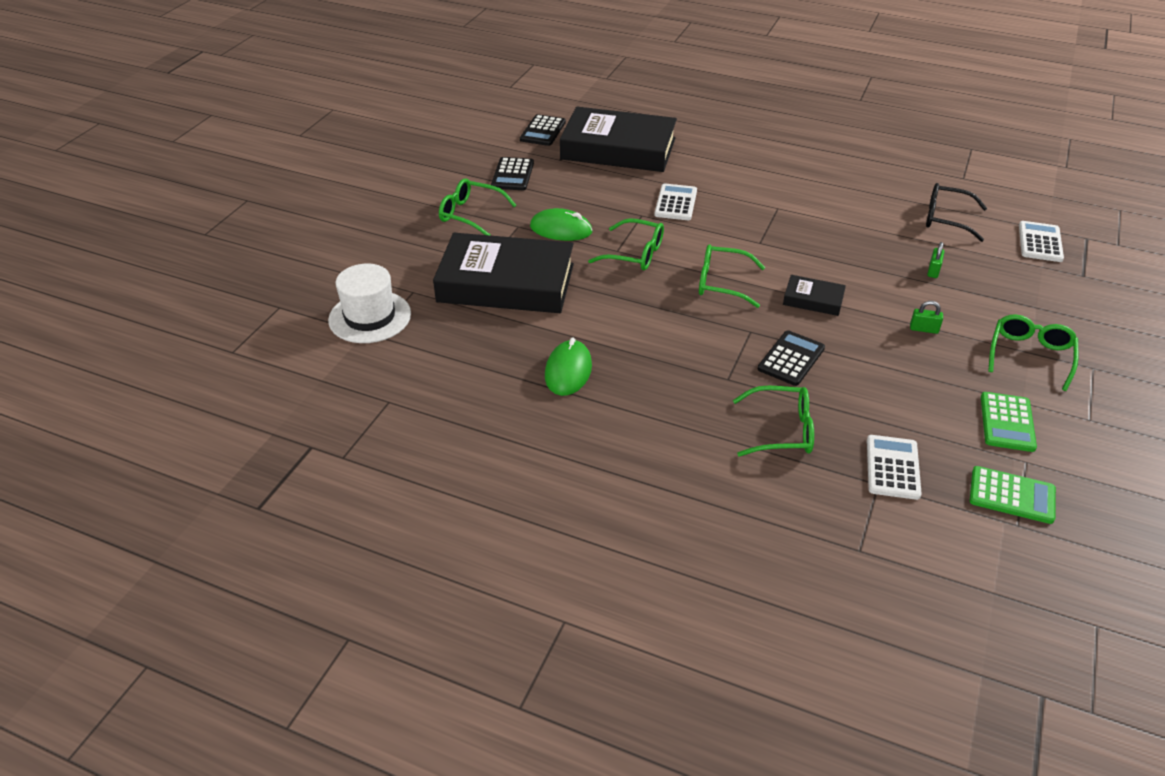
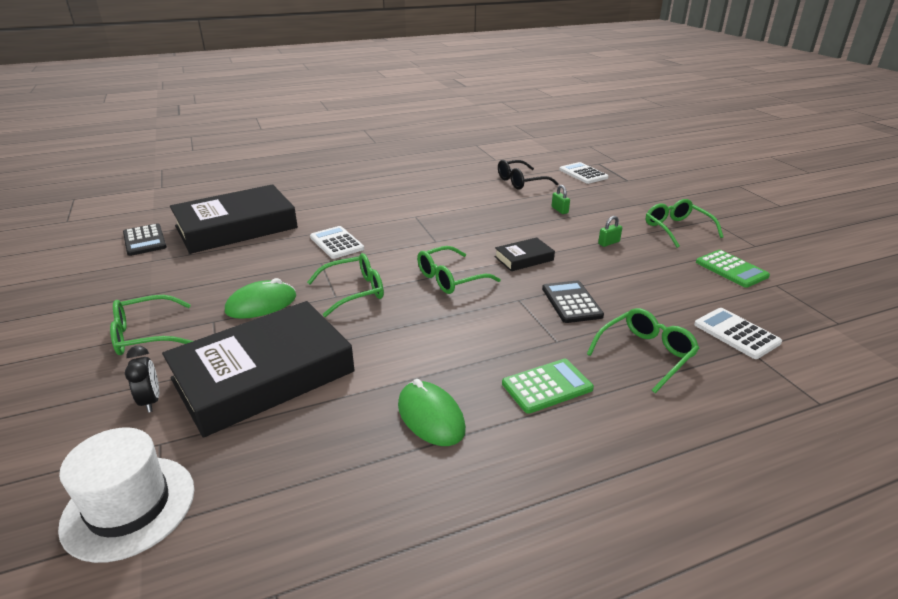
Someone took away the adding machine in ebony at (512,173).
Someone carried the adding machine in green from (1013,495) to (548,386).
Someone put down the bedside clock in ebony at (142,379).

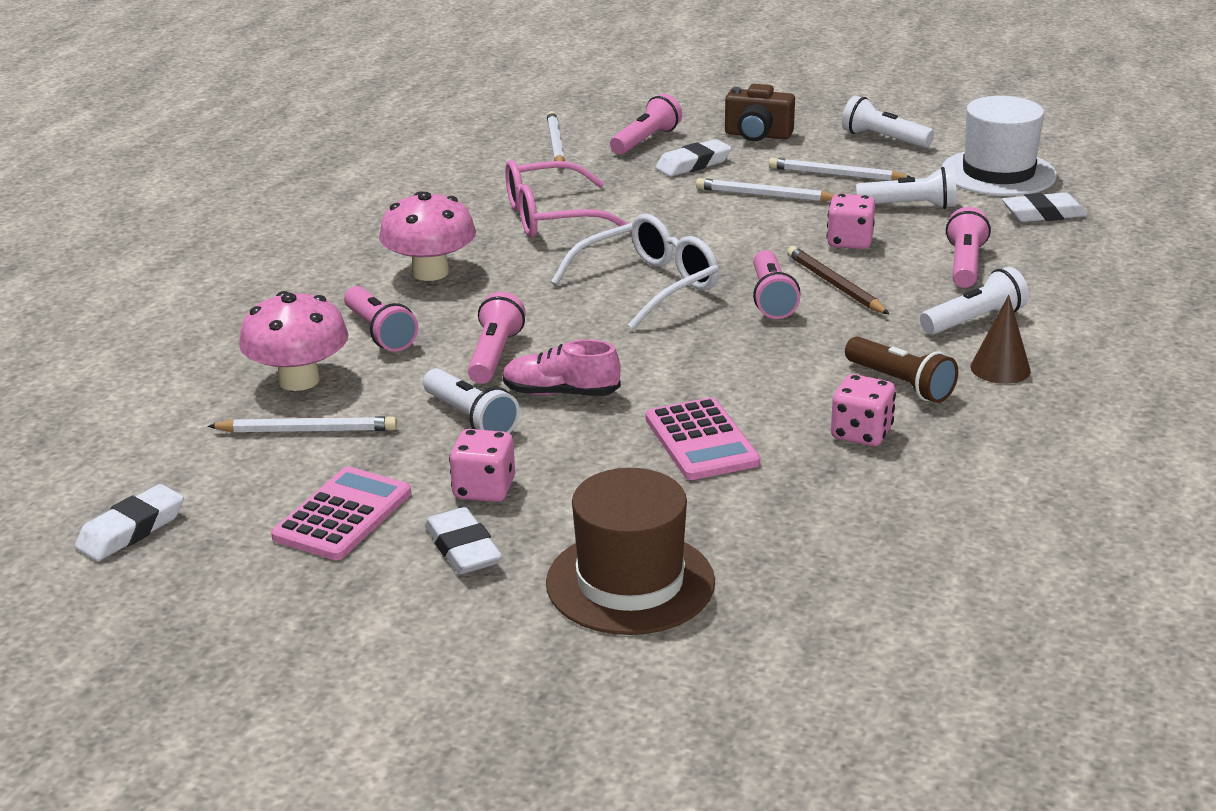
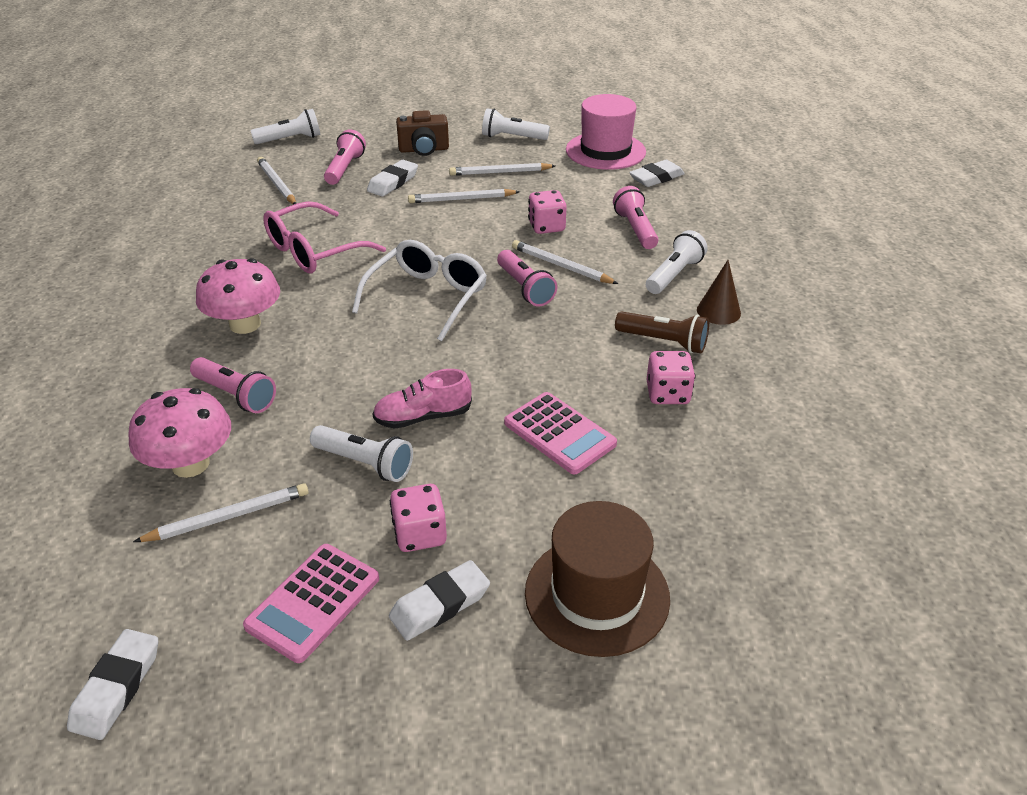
Someone rotated the adding machine in pink at (341,513) by 150 degrees counterclockwise.
Someone rotated the gum eraser in pure white at (463,540) by 75 degrees counterclockwise.
Someone took away the flashlight in pink at (497,338).
Someone repainted the wooden pencil in russet at (838,280), which became the wooden pencil in pure white at (565,262).
Someone carried the flashlight in pure white from (906,188) to (285,126).
Someone repainted the tall hat in pure white at (999,146), which became the tall hat in pink at (606,132).

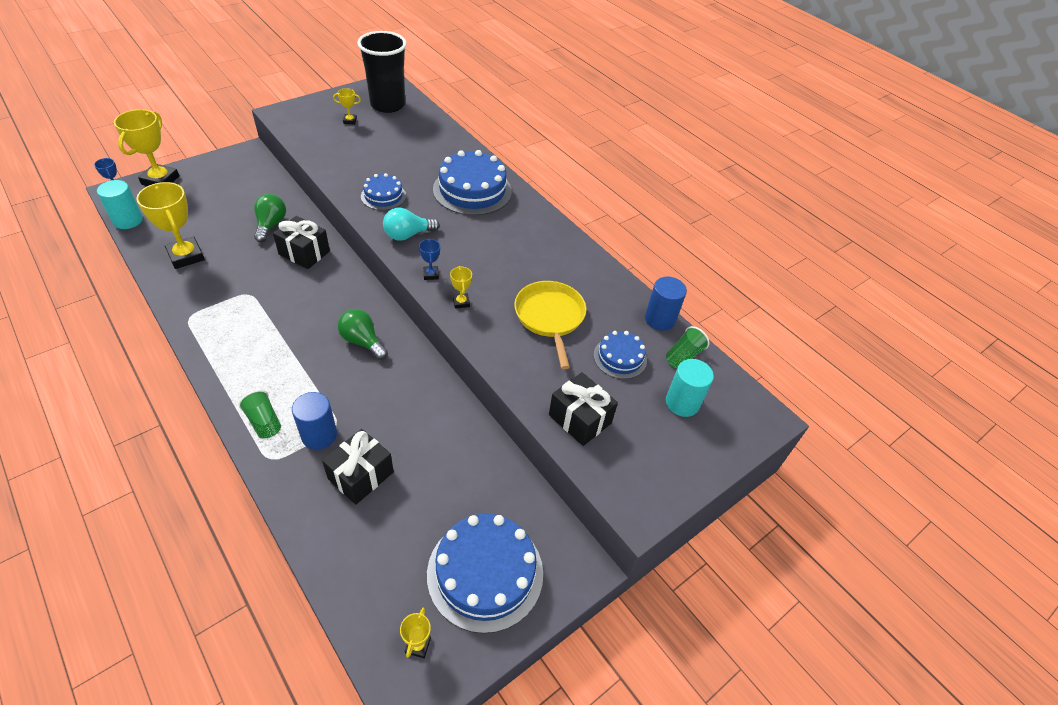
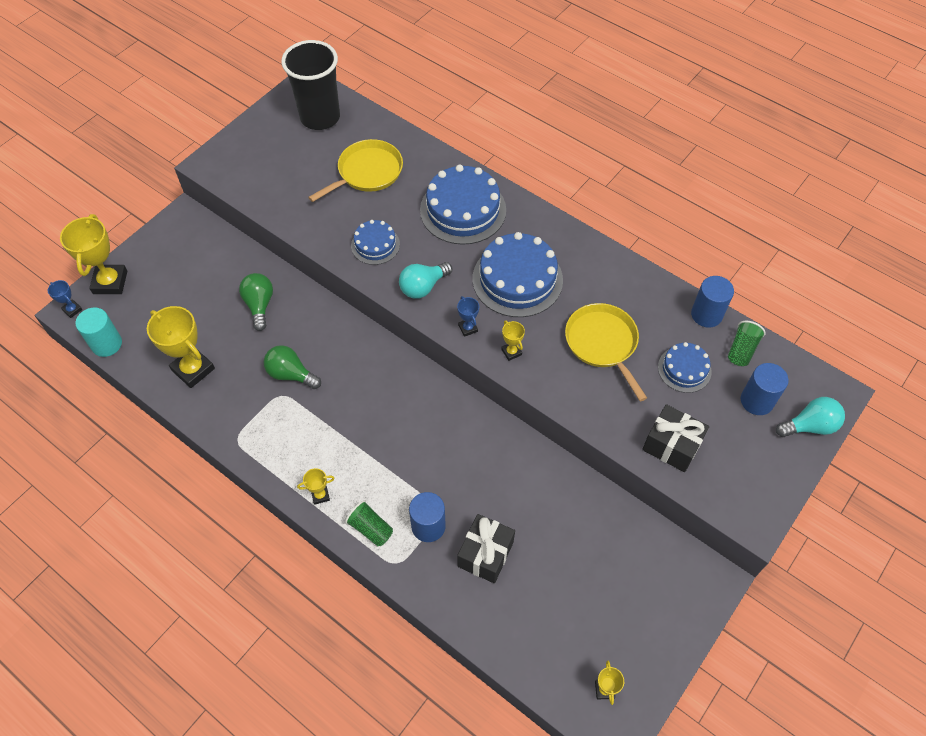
Someone took away the wrapped gift in ebony at (301,242).
Someone carried the trophy in yellow from (347,106) to (316,486).
Someone carried the bulb in green from (363,334) to (292,367).
Someone carried the gateau in royal blue from (485,574) to (517,274).
Someone repainted the solid cylinder in aqua at (690,388), which became the solid cylinder in royal blue at (765,389).
Someone put down the pan in yellow at (355,170).
Someone put down the bulb in aqua at (810,417).

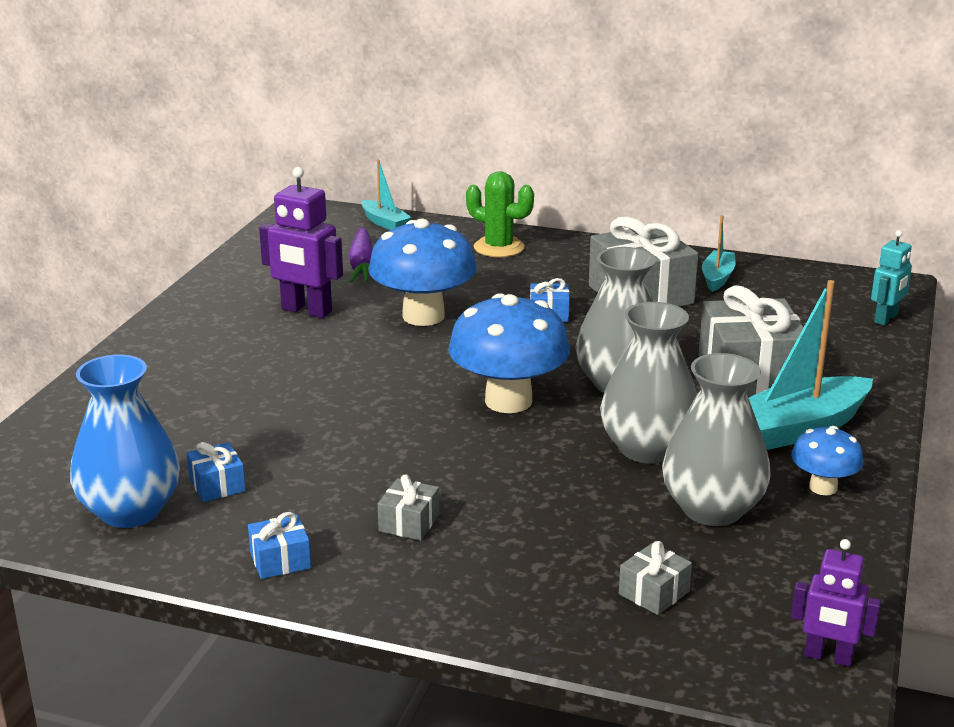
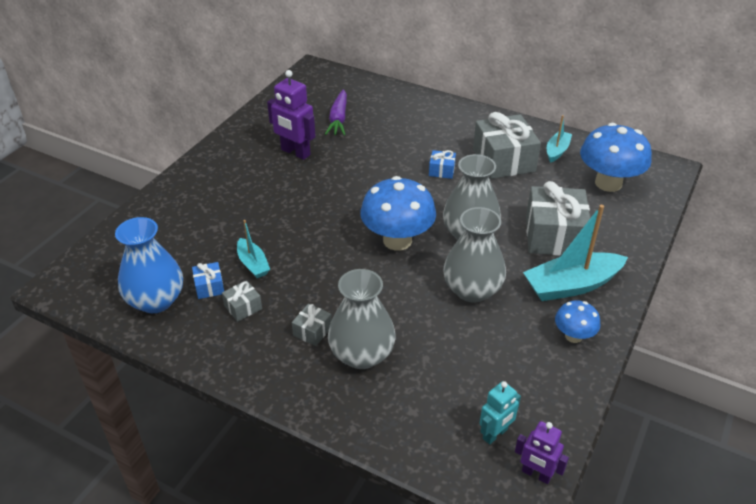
Someone took away the wrapped gift in royal blue at (279,545).
Someone carried the sailboat in aqua from (386,194) to (253,249).
Someone carried the mushroom in royal blue from (422,272) to (616,157).
Someone took away the saguaro cactus in green at (500,214).
Someone carried the wrapped gift in gray from (655,578) to (242,301).
Someone carried the tall vase in gray from (716,439) to (362,319).
Someone carried the robot figure in aqua from (891,277) to (500,413).

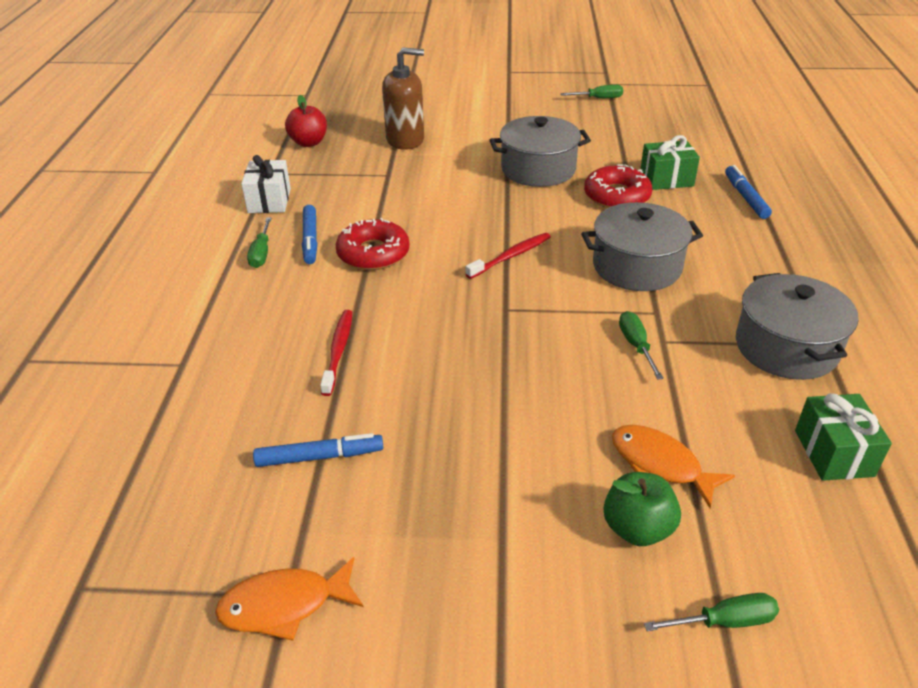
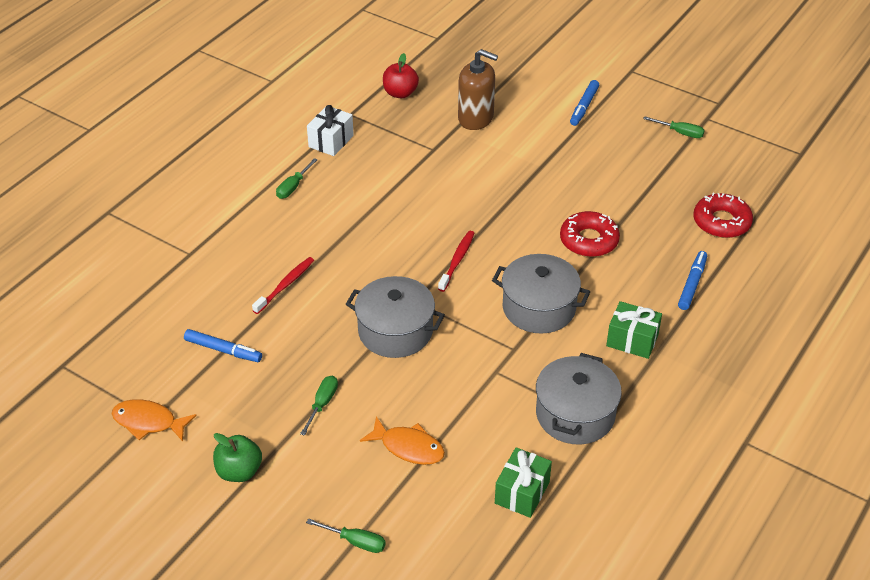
Someone carried the marker in royal blue from (309,234) to (584,103).
Someone carried the donut in scarlet from (373,244) to (723,215).
Someone rotated the tooth brush in scarlet at (508,256) by 60 degrees counterclockwise.
Someone carried the stockpot in gray from (540,151) to (395,317).
Someone carried the toy apple in green from (642,509) to (237,457).
Someone rotated the fish in bright orange at (673,466) by 135 degrees clockwise.
Someone carried the flat screwdriver in green from (641,345) to (319,406).
Someone carried the wrapped gift in green from (670,162) to (634,330).

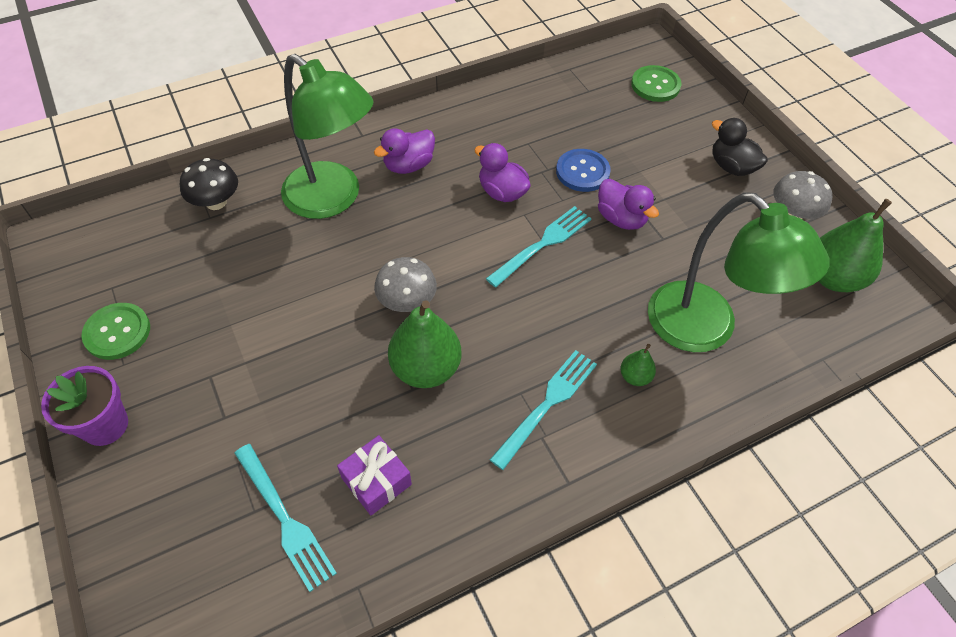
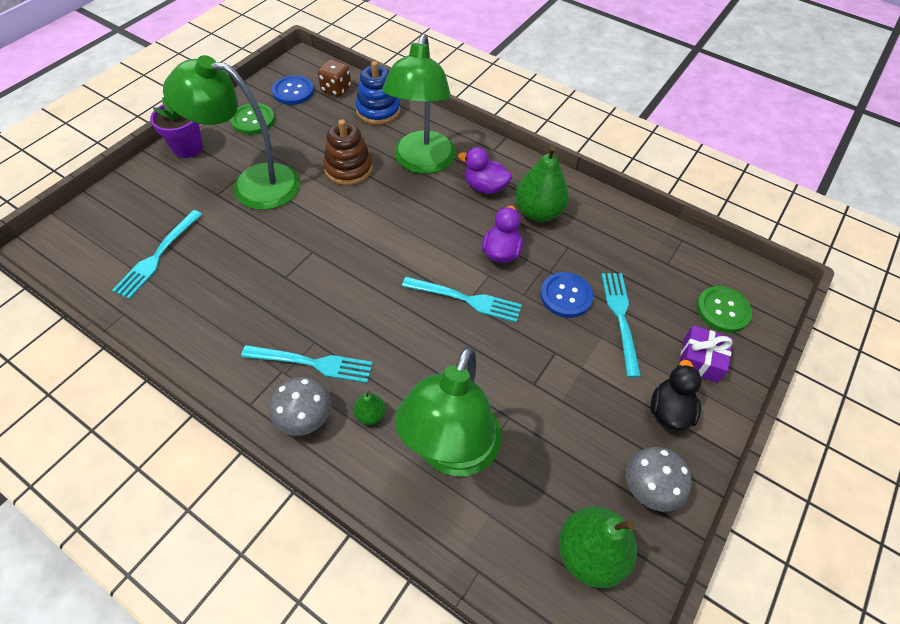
Someone swapped the mushroom in ebony at (209,184) for the ring stacker in royal blue at (377,93).
Someone carried the wrapped gift in purple from (374,475) to (706,354).
Someone carried the mushroom in gray from (405,284) to (300,406).
Someone carried the toy pear in green from (424,344) to (542,183).
Someone took away the toy duck in purple at (628,204).
Someone put down the desk lamp in green at (231,132).
Someone put down the shirt button in royal blue at (293,90).
Someone put down the game die in russet at (334,78).
Someone put down the ring stacker in russet at (348,152).
Someone put down the fork in aqua at (621,325).

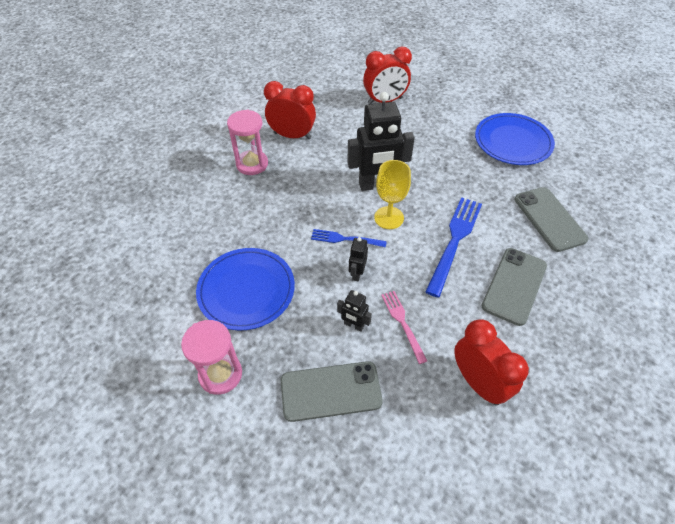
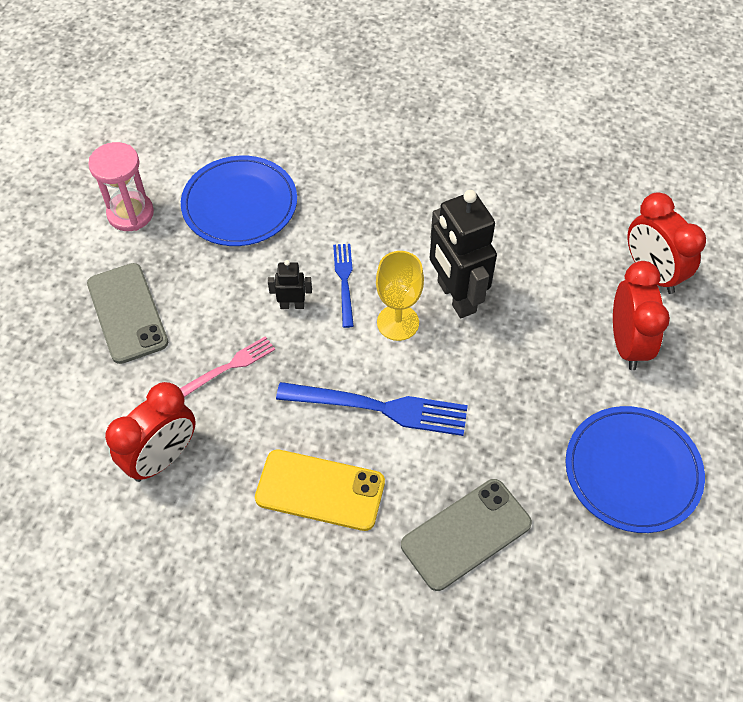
Someone took away the sand timer in pink at (247,142).
Someone carried the bedside clock in scarlet from (290,110) to (641,315).
Someone took away the robot figure in ebony at (354,311).
Someone repainted the phone in gray at (514,287), which became the phone in yellow at (320,490).

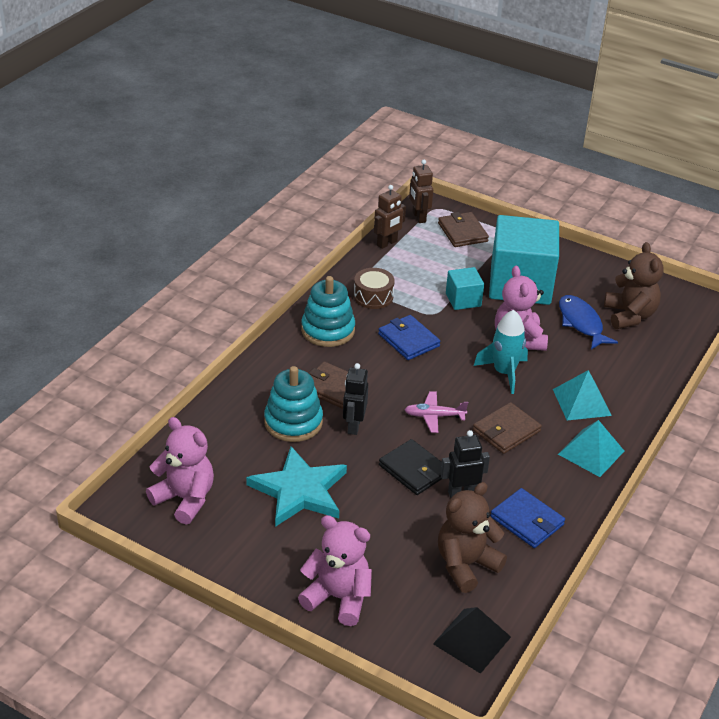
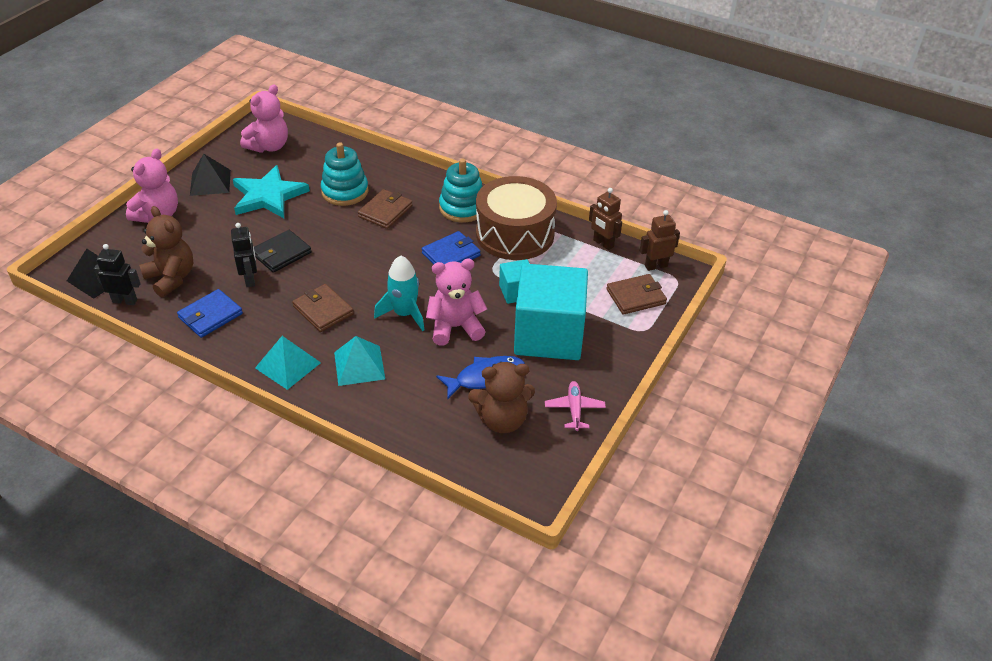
Someone carried the robot figure in ebony from (355,399) to (117,274).
Someone scaled the toy drum in russet at (374,288) by 2.10.
Someone carried the plane in pink from (436,412) to (575,406).
Someone put down the solid pyramid in ebony at (210,175).

